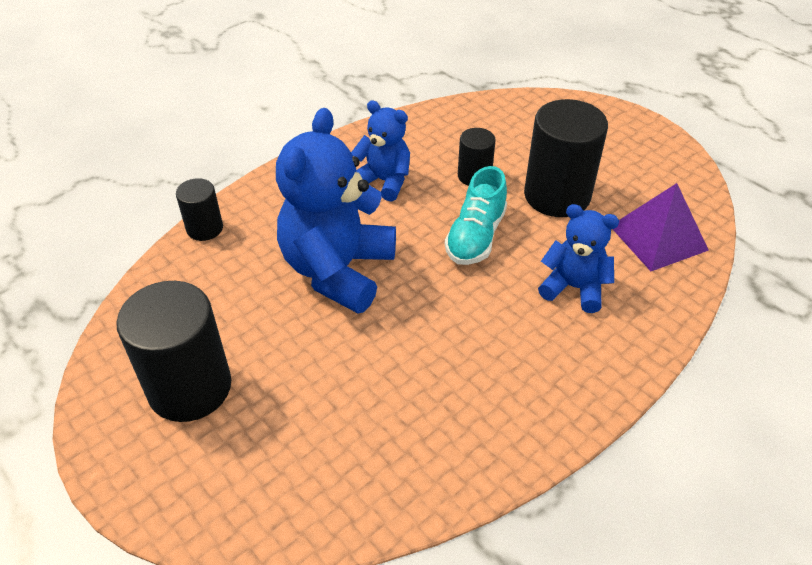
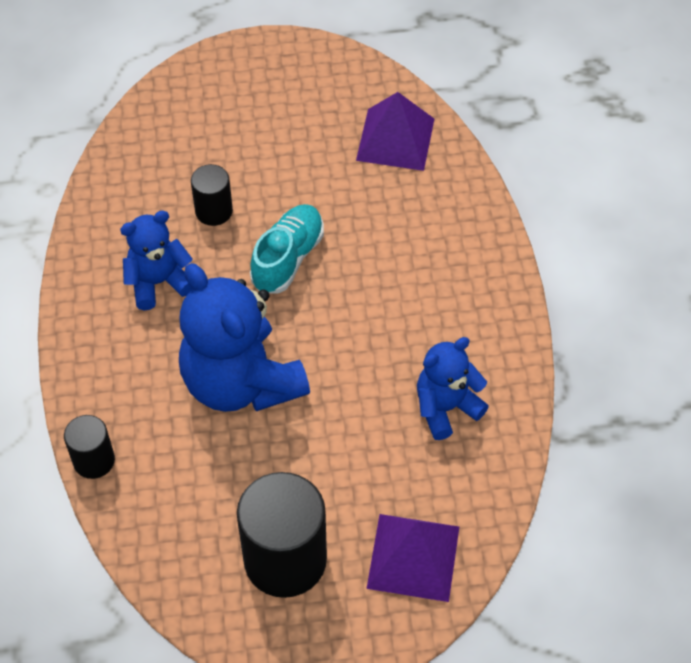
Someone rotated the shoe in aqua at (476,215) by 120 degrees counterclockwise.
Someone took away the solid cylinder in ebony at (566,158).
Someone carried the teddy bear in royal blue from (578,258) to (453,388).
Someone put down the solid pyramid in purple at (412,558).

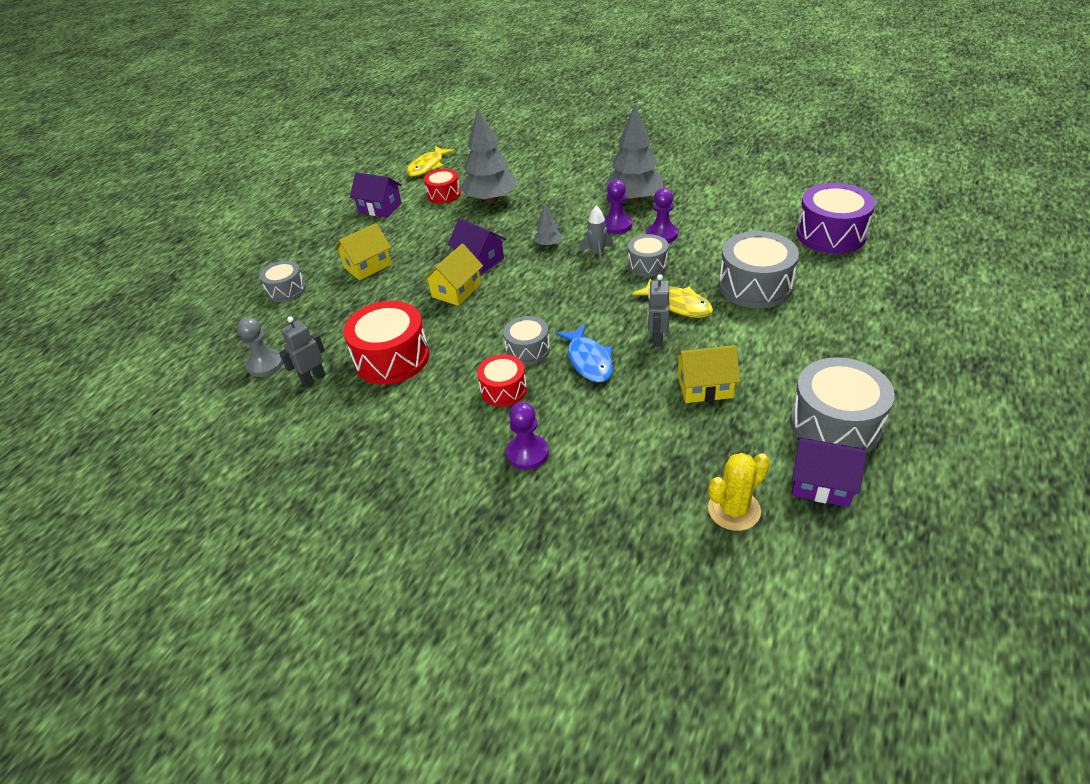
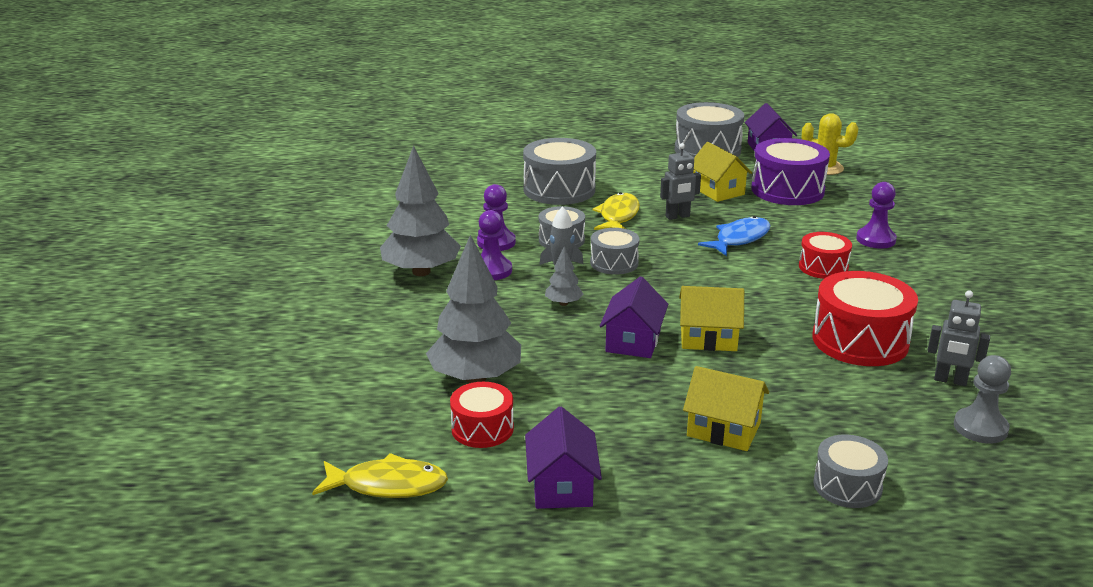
Someone carried the toy drum in gray from (526,340) to (615,251).
Someone carried the toy drum in purple from (835,218) to (790,171).

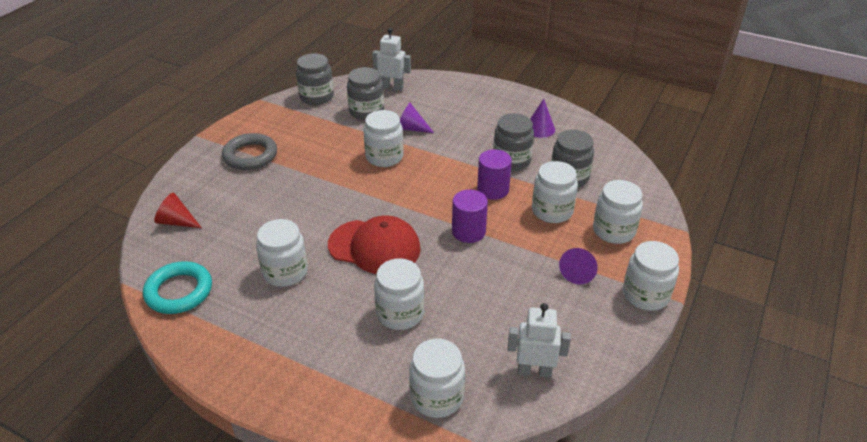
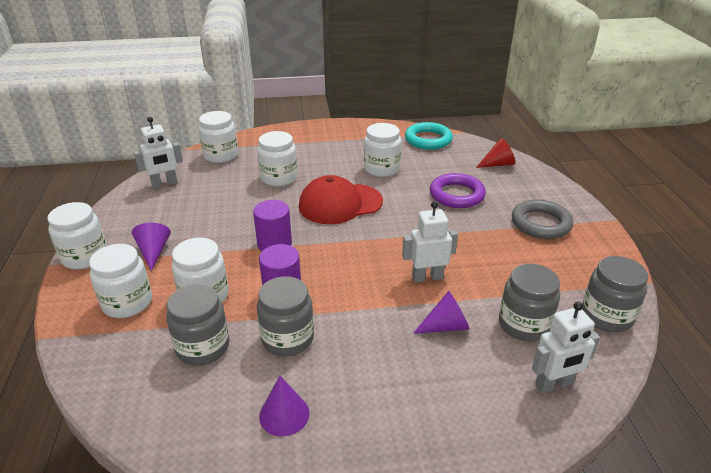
Someone swapped the jar in pure white at (383,138) for the robot figure in pure white at (430,242).
Someone put down the ring in purple at (458,190).

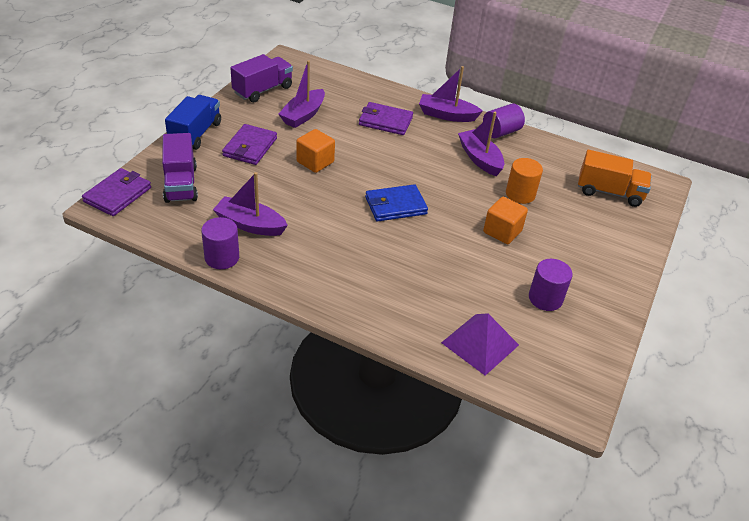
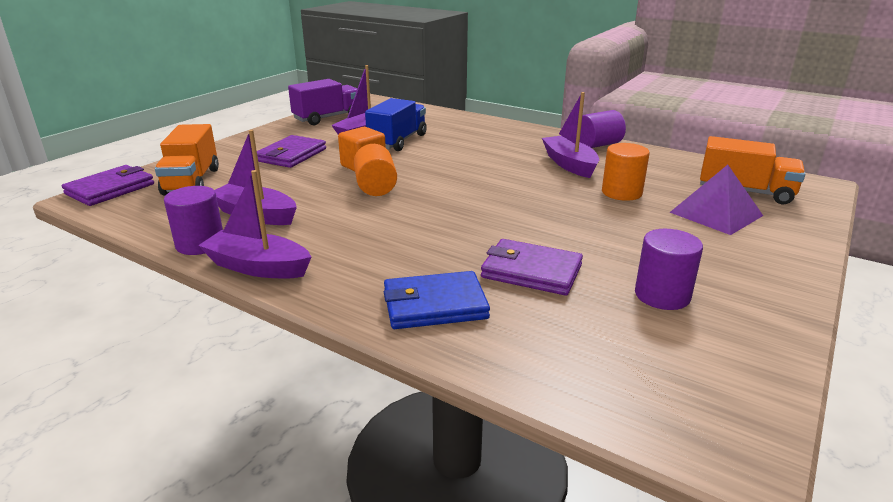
Someone repainted the truck in purple at (180,168), which became the truck in bright orange at (187,160).
Someone carried the truck in royal blue from (193,122) to (396,124).
Someone carried the wallet in purple from (386,118) to (532,267).
Someone carried the wallet in royal blue from (396,202) to (437,300).
Someone carried the sailboat in purple from (451,94) to (254,224).
Someone carried the solid pyramid in purple from (480,344) to (716,200).
Someone took away the block in bright orange at (505,220).
Someone put down the solid cylinder in bright orange at (375,170).

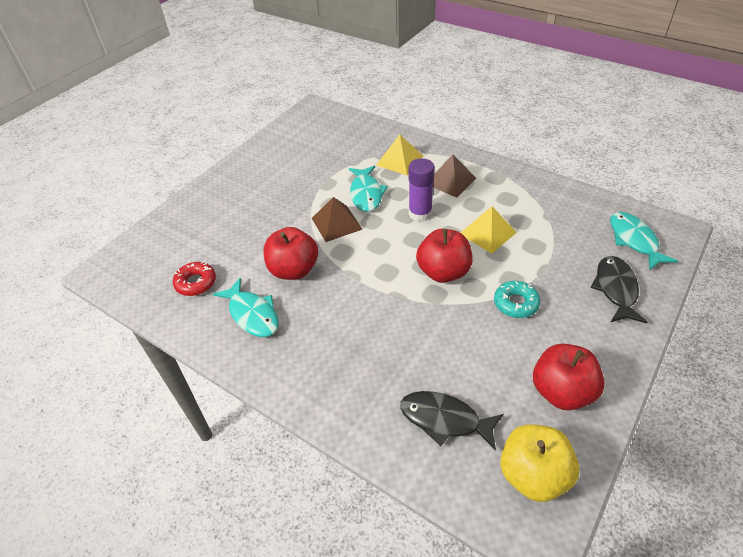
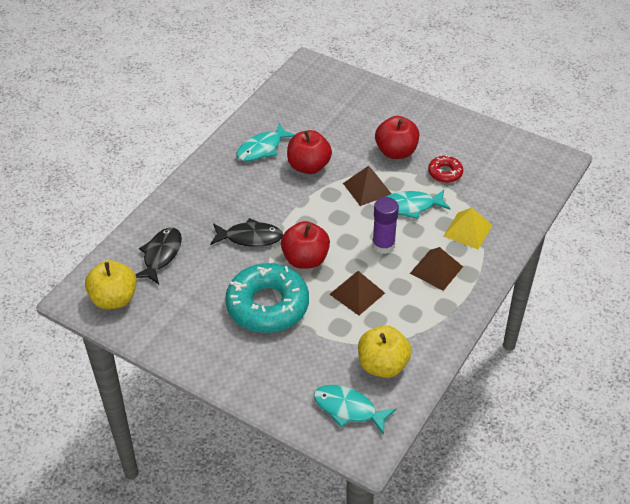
Someone carried the donut in scarlet from (194,279) to (445,169).
Someone repainted the solid pyramid in yellow at (489,230), which became the solid pyramid in russet at (357,293).
Someone scaled the donut in aqua at (517,299) by 2.11.
Someone carried the toy apple in scarlet from (569,377) to (397,137).
Someone carried the fish in ebony from (619,290) to (246,232).
Someone rotated the fish in aqua at (644,241) by 135 degrees counterclockwise.
Someone put down the toy apple in yellow at (385,352).

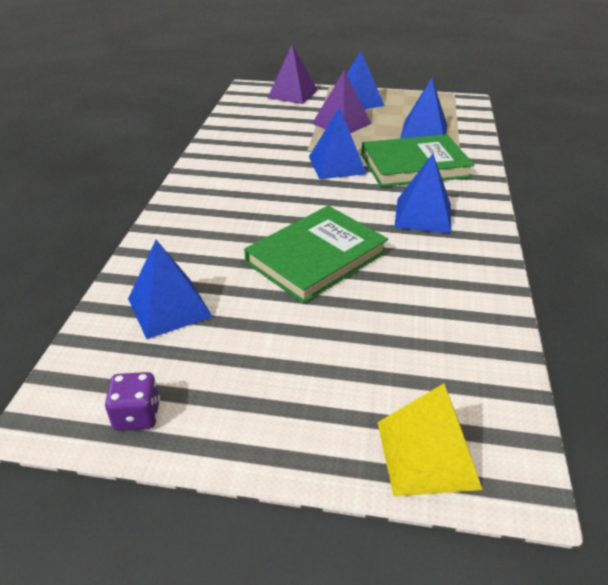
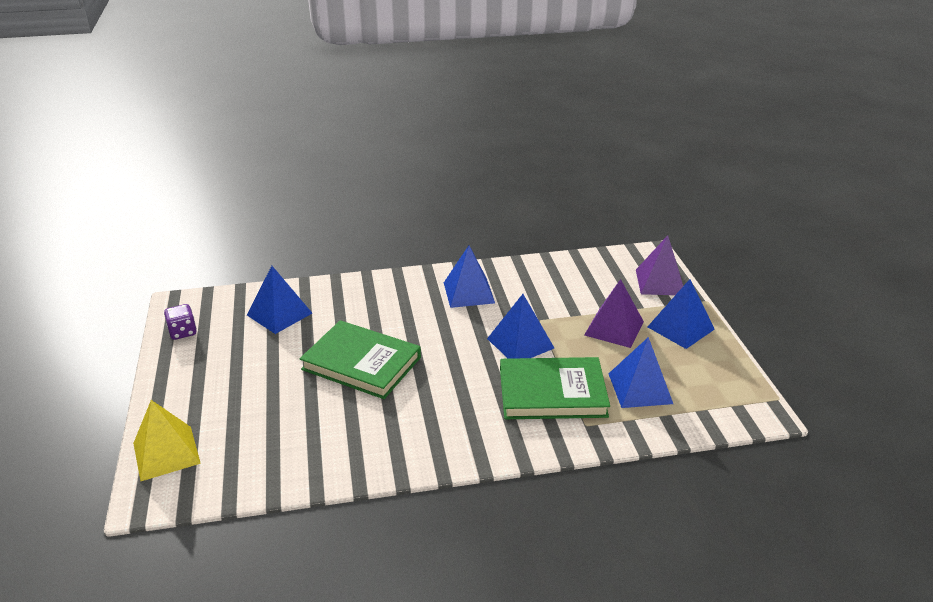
Someone rotated the hardback in green at (417,160) by 60 degrees counterclockwise.
Someone carried the solid pyramid in royal blue from (422,193) to (469,277).

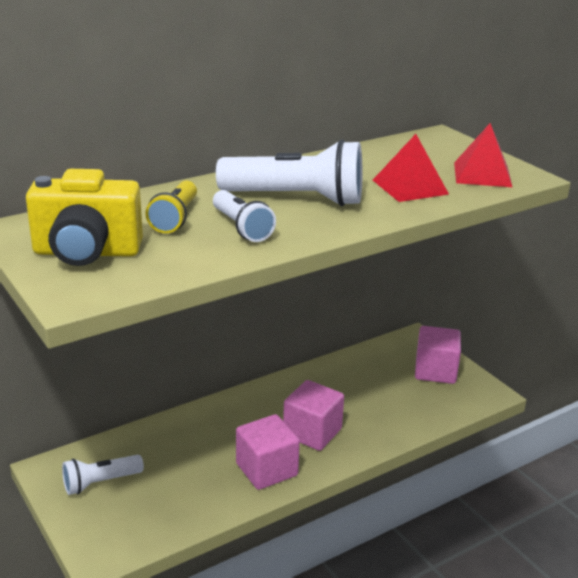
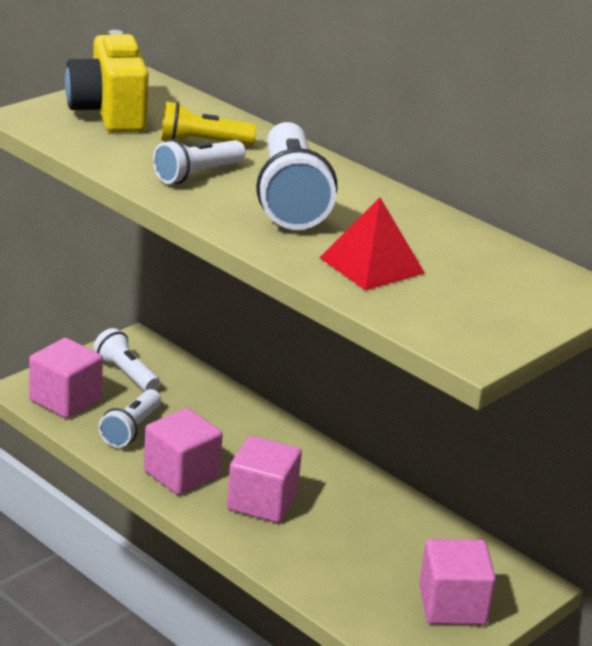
Someone took away the solid pyramid in scarlet at (483,155).
Someone put down the block in pink at (66,378).
Someone put down the flashlight in pure white at (129,418).

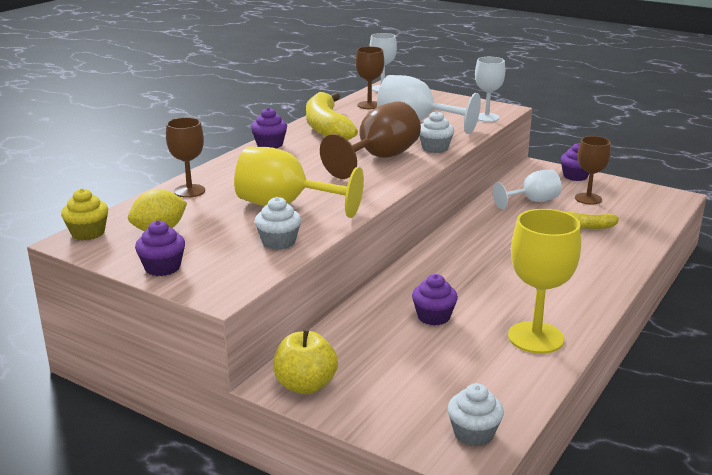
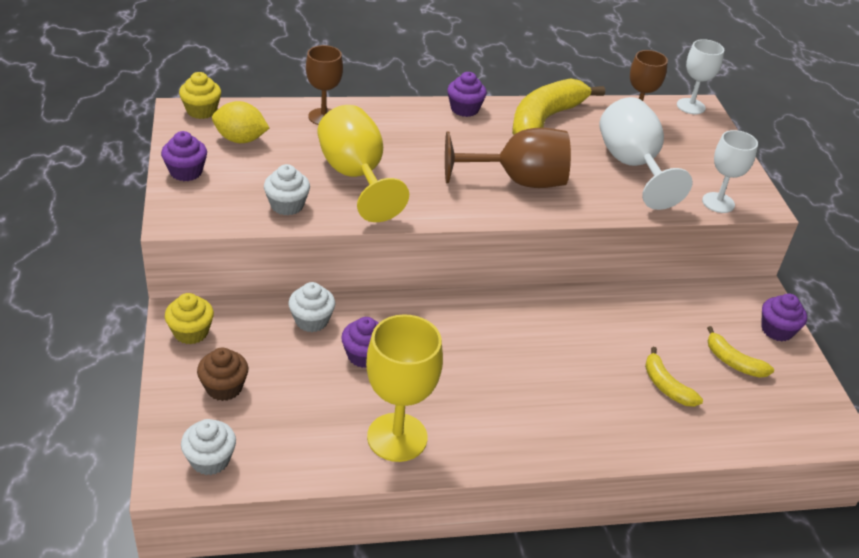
Someone swapped the toy apple in yellow at (305,362) for the fairy cake in yellow at (189,318).
Someone carried the fairy cake in pure white from (436,132) to (311,307).
Someone took away the chalice in pure white at (527,189).
Someone swapped the chalice in russet at (593,170) for the banana in yellow at (740,352).
Someone put down the fairy cake in russet at (223,374).

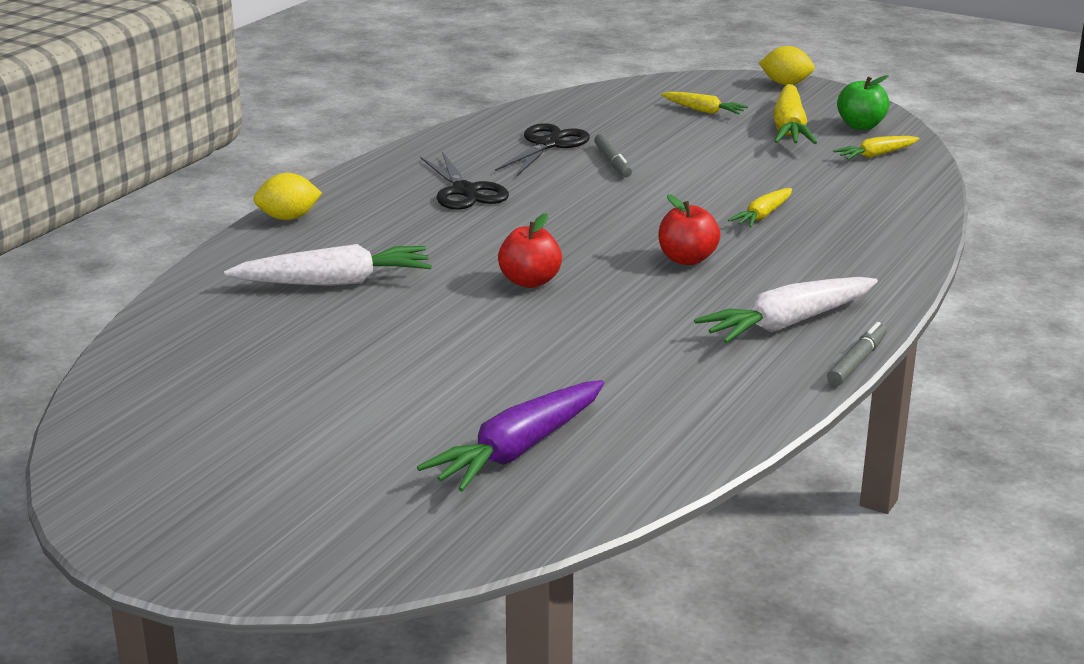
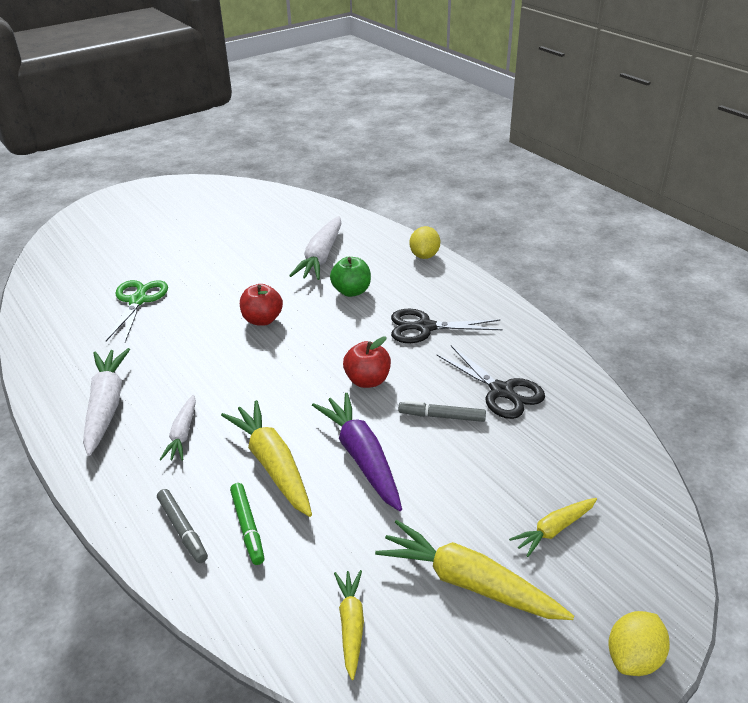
Someone carried the root vegetable in purple from (510,436) to (357,452).
Someone carried the toy apple in scarlet from (690,229) to (367,362).
Someone scaled the root vegetable in yellow at (760,207) by 1.74.
Someone carried the marker in gray from (857,354) to (182,526).
Someone carried the toy apple in green from (863,102) to (350,277).
Someone put down the shears in green at (137,311).
Someone put down the root vegetable in pure white at (177,428).
Someone put down the marker in green at (247,524).

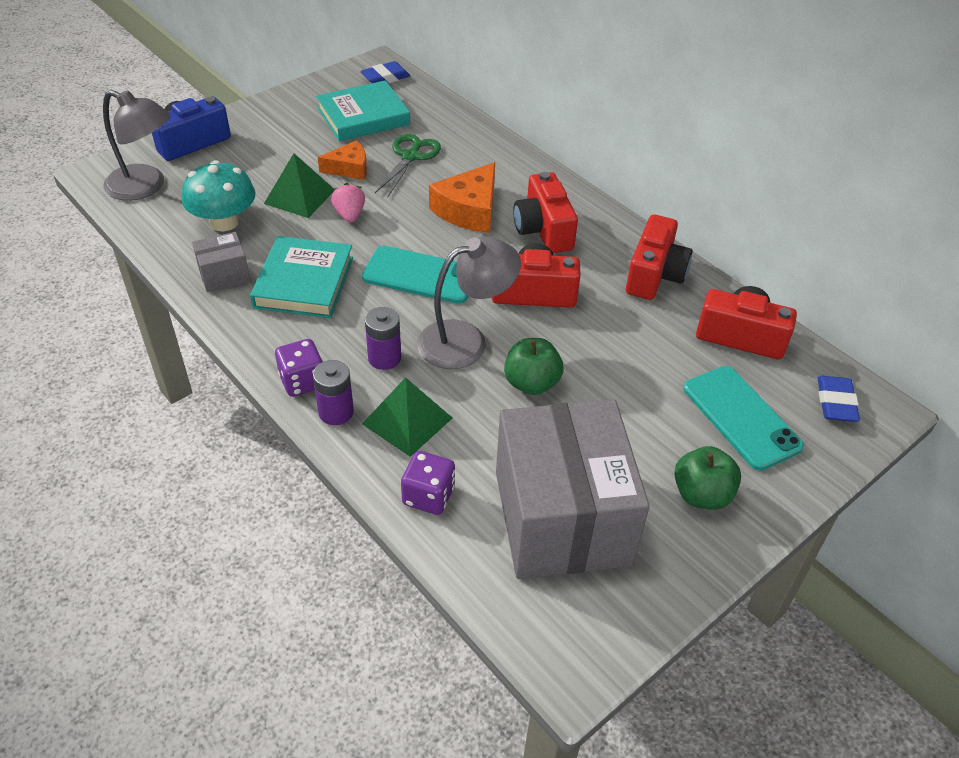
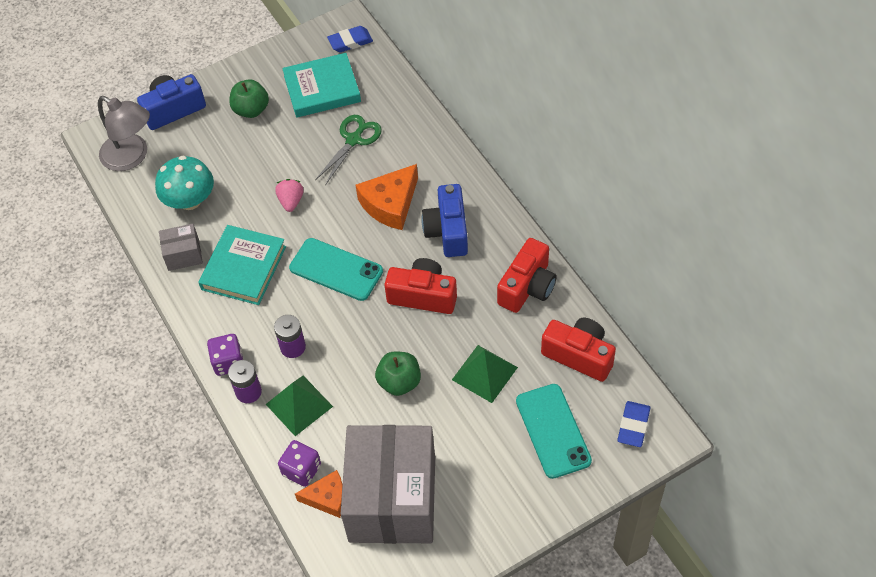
Someone carried the solid pyramid in green from (299,185) to (485,374).
Someone carried the cheese wedge in bright orange from (342,160) to (318,494).
Someone took away the desk lamp in gray at (469,302).
Someone repainted the photo camera in scarlet at (545,212), which became the photo camera in royal blue at (444,220).
Someone carried the toy apple in green from (707,478) to (249,98).

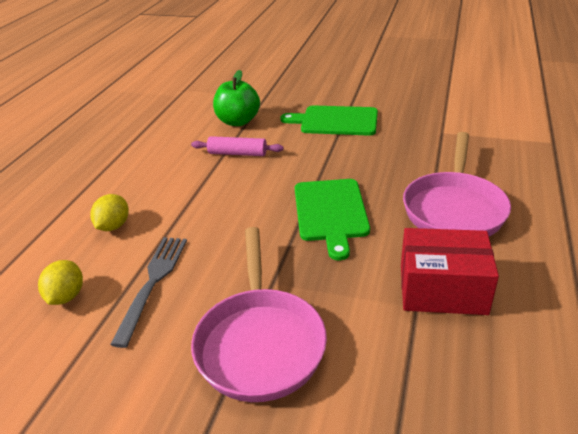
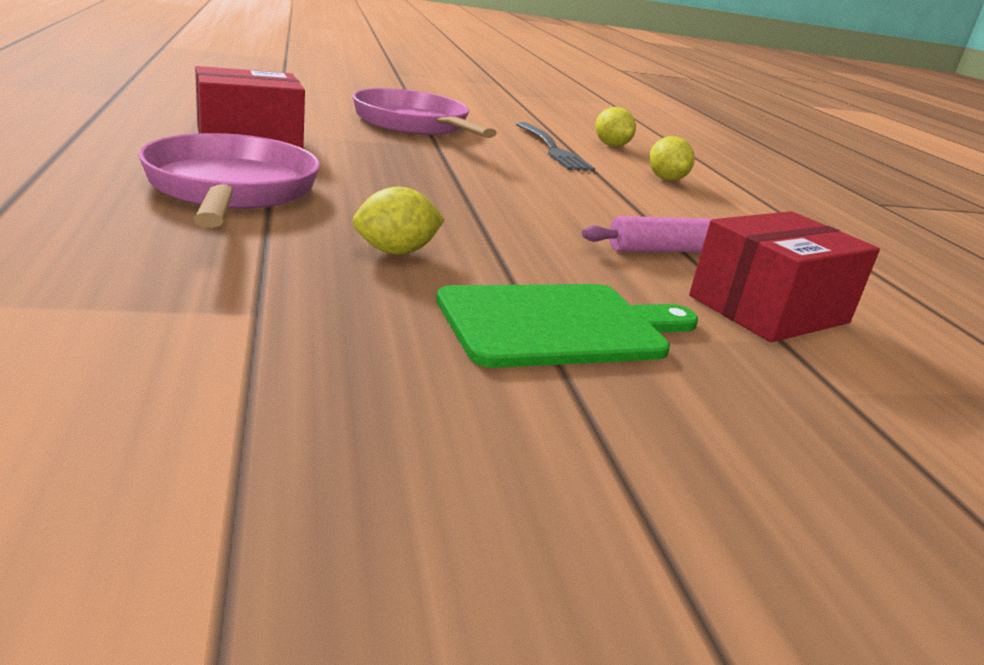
Someone swapped the toy apple in green at (236,98) for the parcel in scarlet at (784,276).
Someone took away the chopping board in green at (332,219).
Someone put down the citrus fruit in yellow at (399,220).

